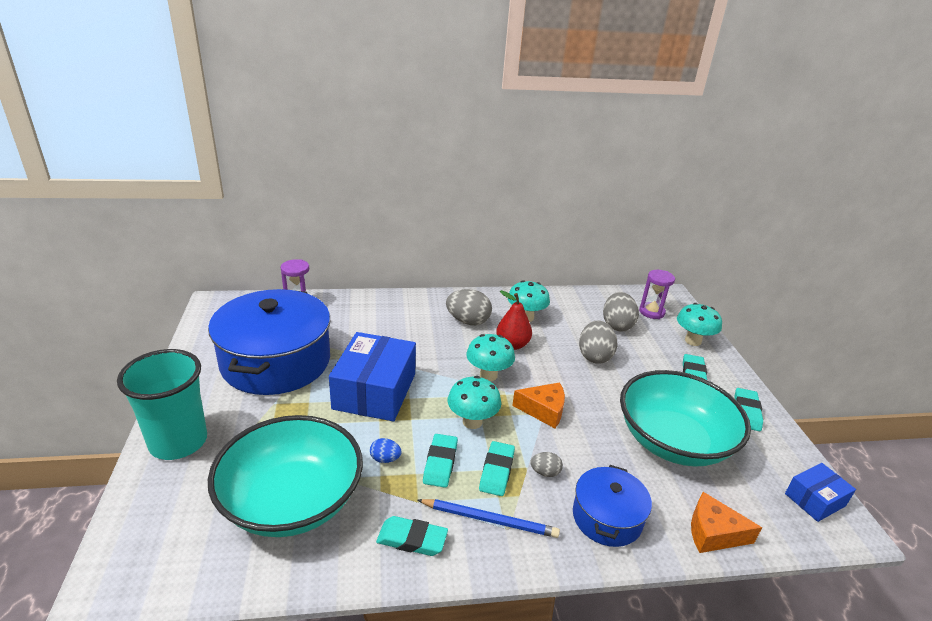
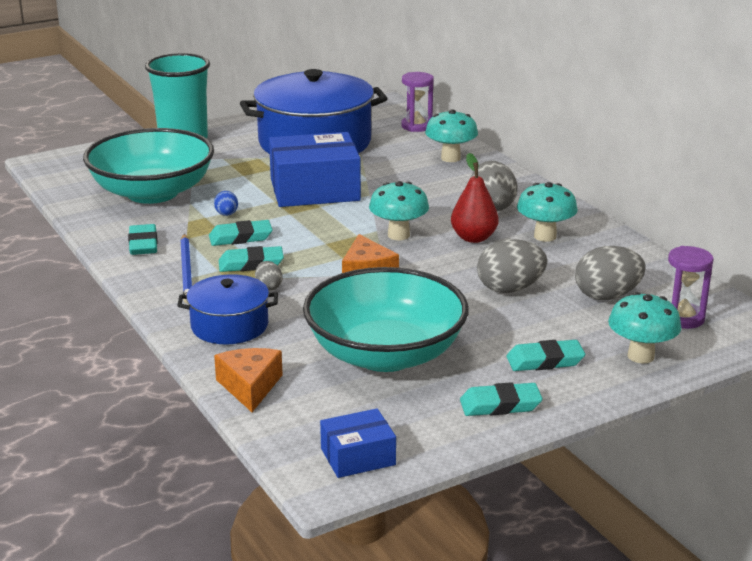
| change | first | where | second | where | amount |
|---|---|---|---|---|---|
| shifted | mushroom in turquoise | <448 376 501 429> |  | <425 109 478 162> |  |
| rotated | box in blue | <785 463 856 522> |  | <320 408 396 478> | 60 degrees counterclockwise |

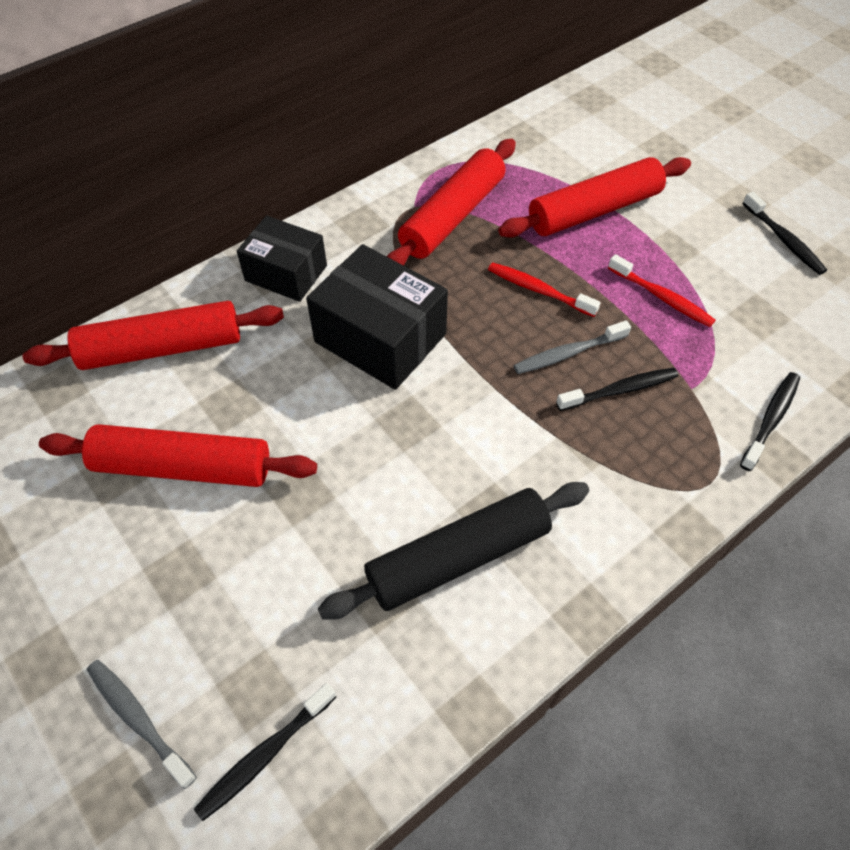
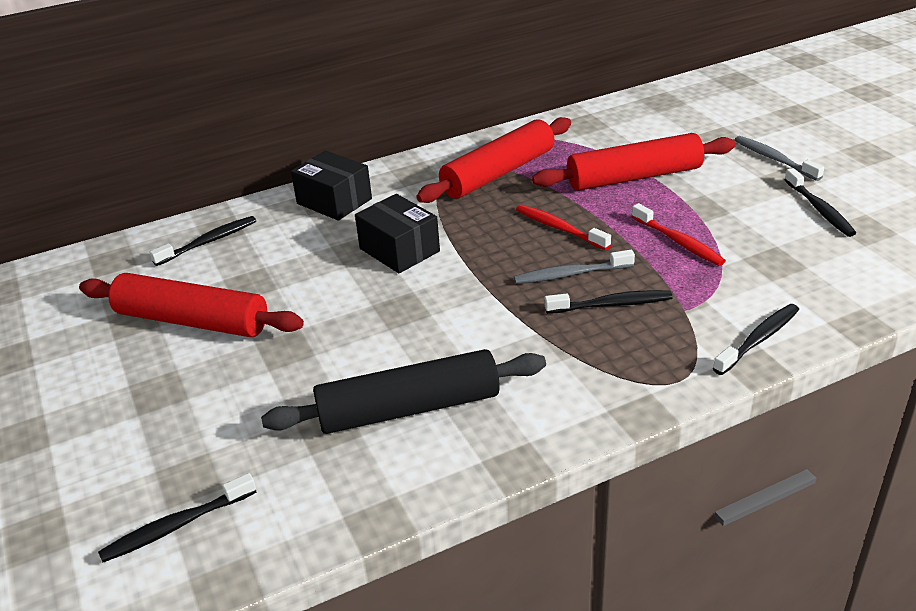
| change | first | where | second | where | amount |
|---|---|---|---|---|---|
| swapped | rolling pin in red | <22 301 284 370> | toothbrush in black | <149 216 256 266> |  |
| shifted | toothbrush in grey | <87 660 197 789> |  | <735 136 824 181> |  |
| scaled | box in black | <306 244 448 390> |  | <355 194 440 273> | x0.67 |

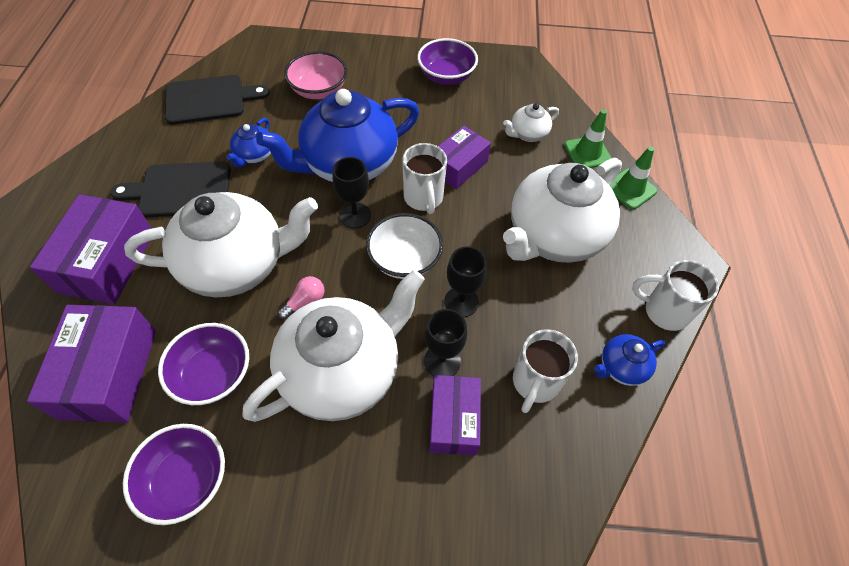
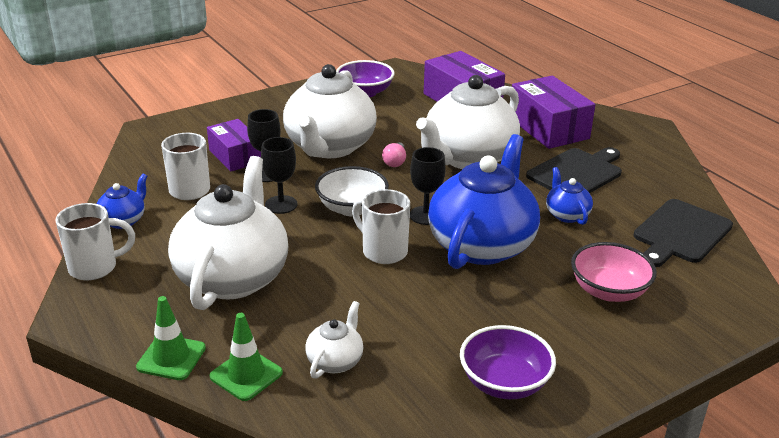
| change | first | where | second | where | amount |
|---|---|---|---|---|---|
| gone | bowl in purple | <158 323 249 405> |  |  |  |
| gone | box in purple | <438 126 491 189> |  |  |  |

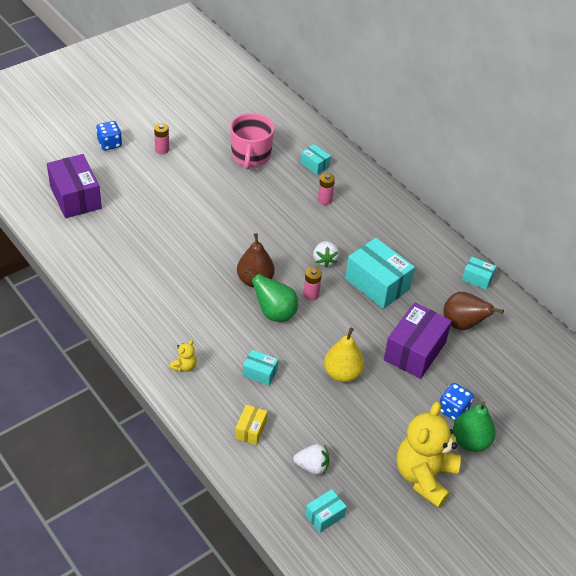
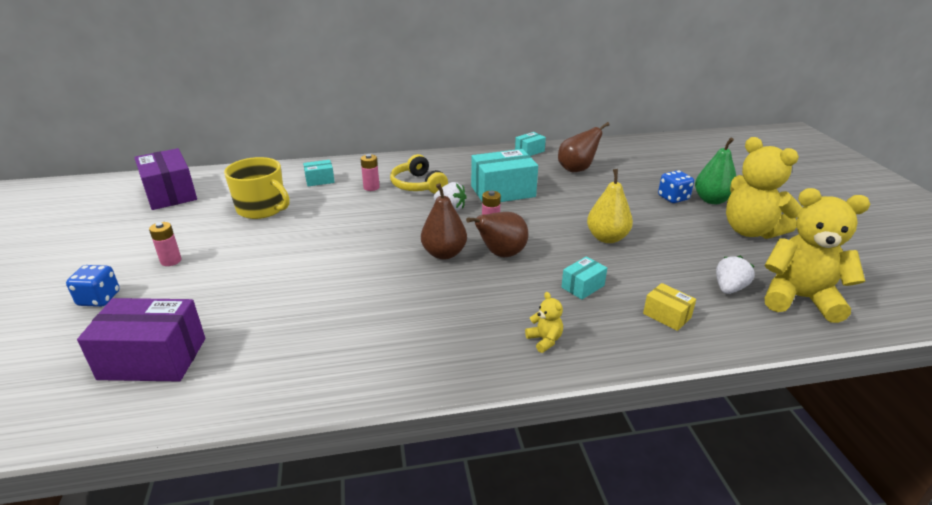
| change | first | where | second | where | amount |
|---|---|---|---|---|---|
| repainted | mug in pink | <230 113 274 169> | mug in yellow | <224 157 290 219> |  |
| repainted | pear in green | <244 268 298 322> | pear in brown | <466 212 528 257> |  |
| swapped | box in turquoise | <305 489 347 533> | teddy bear in yellow | <764 188 870 323> |  |
| shifted | box in purple | <384 302 452 379> |  | <134 148 197 210> |  |
| new |  |  | headphones in yellow | <390 154 448 194> |  |

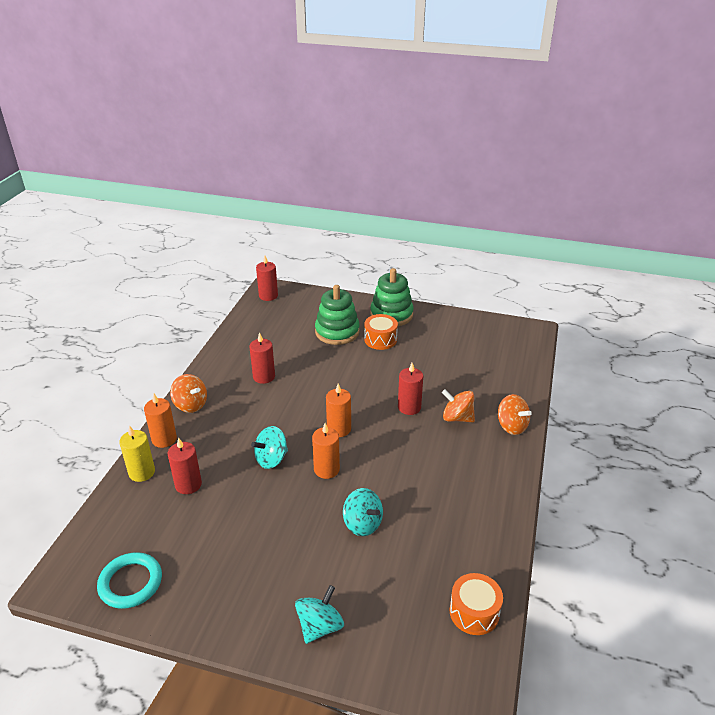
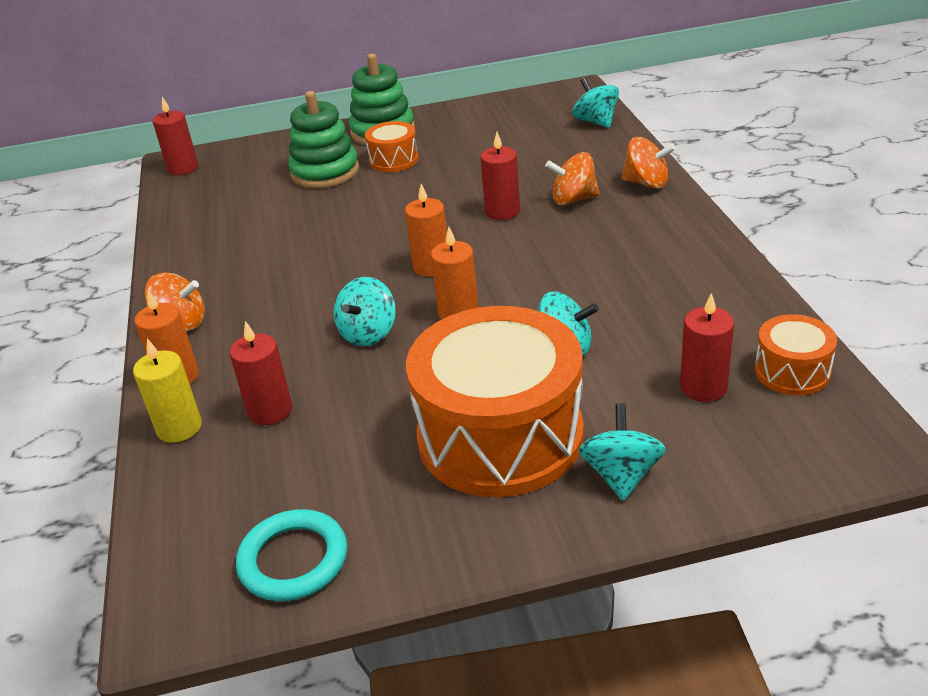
| change | first | where | second | where | amount |
|---|---|---|---|---|---|
| shifted | candle in red | <249 332 275 384> |  | <680 293 734 402> |  |
| new |  |  | drum in orange | <406 306 584 497> |  |
| new |  |  | spinning top in turquoise | <572 77 619 128> |  |

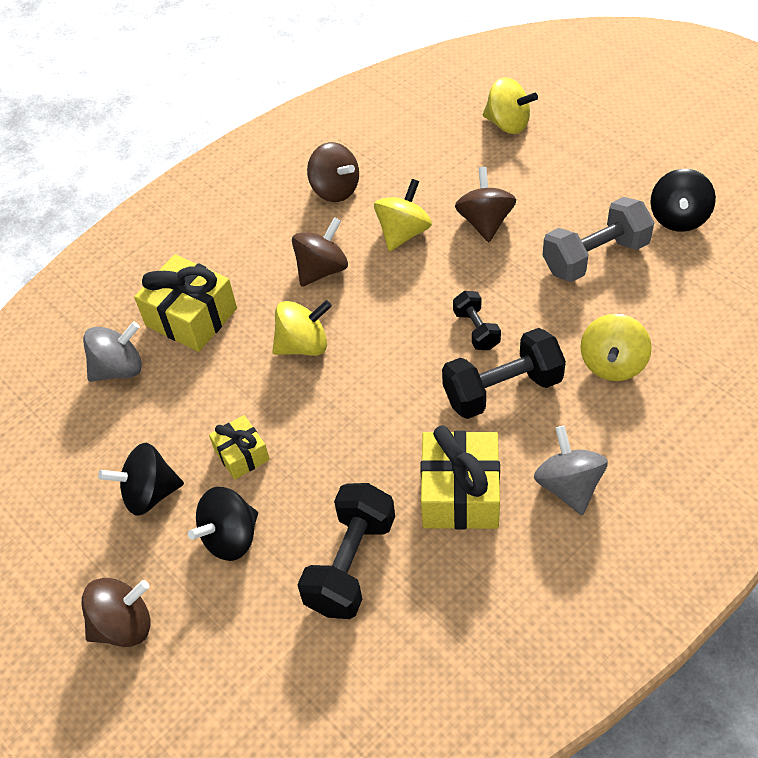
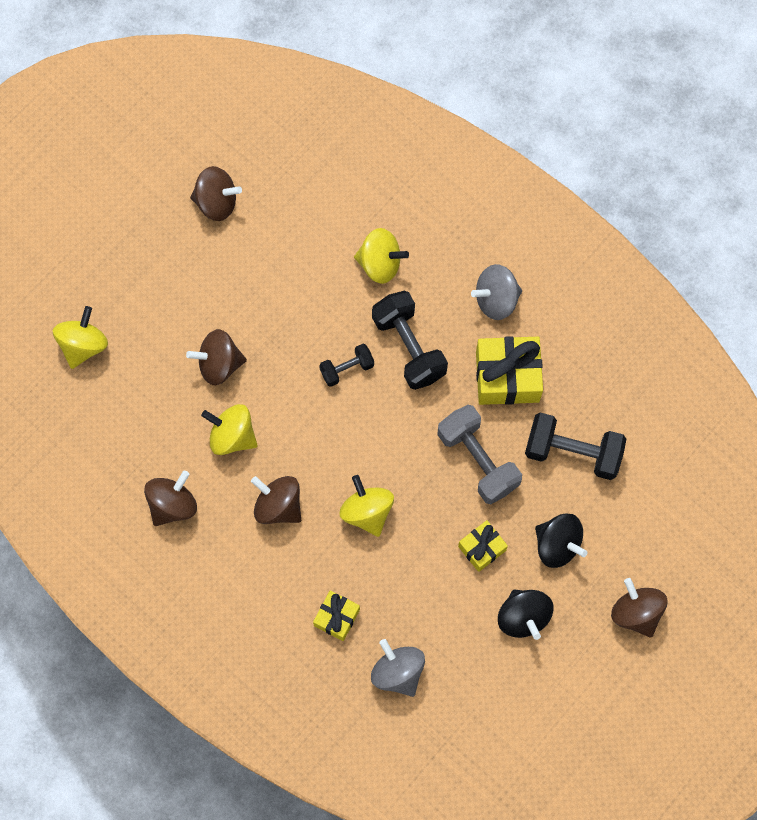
| change | first | where | second | where | amount |
|---|---|---|---|---|---|
| scaled | gift in yellow | <134 254 237 352> |  | <313 590 360 641> | x0.57 |
| shifted | dumbbell in grey | <543 197 654 282> |  | <437 405 522 504> |  |
| repainted | spinning top in black | <650 169 716 232> | spinning top in brown | <190 166 242 221> |  |

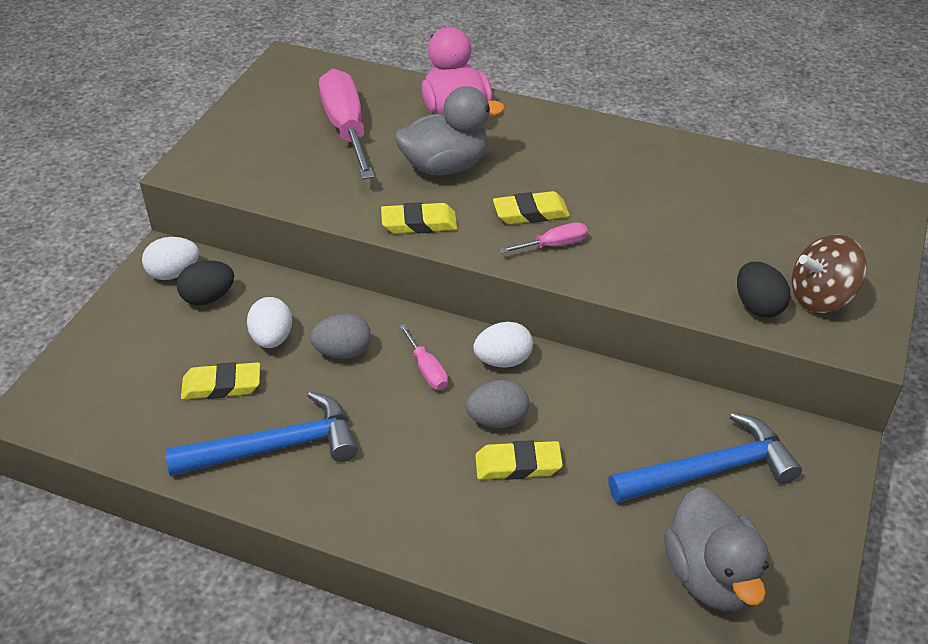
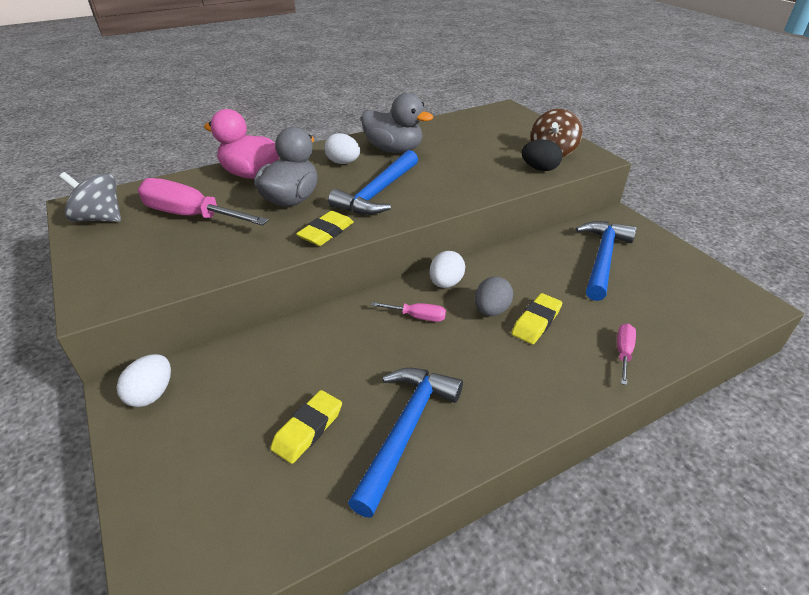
| change | first | where | second | where | amount |
|---|---|---|---|---|---|
| gone | egg in black | <177 261 234 305> |  |  |  |
| shifted | egg in white | <247 297 292 348> |  | <324 133 360 164> |  |
| gone | egg in grey | <310 314 371 359> |  |  |  |
| swapped | eraser in yellow | <493 191 570 224> | hammer in blue | <328 150 418 215> |  |
| shifted | screwdriver in pink | <500 222 588 253> |  | <617 324 636 385> |  |
| shifted | duck in grey | <664 487 769 611> |  | <361 93 433 153> |  |
| new |  |  | spinning top in grey | <59 172 121 222> |  |

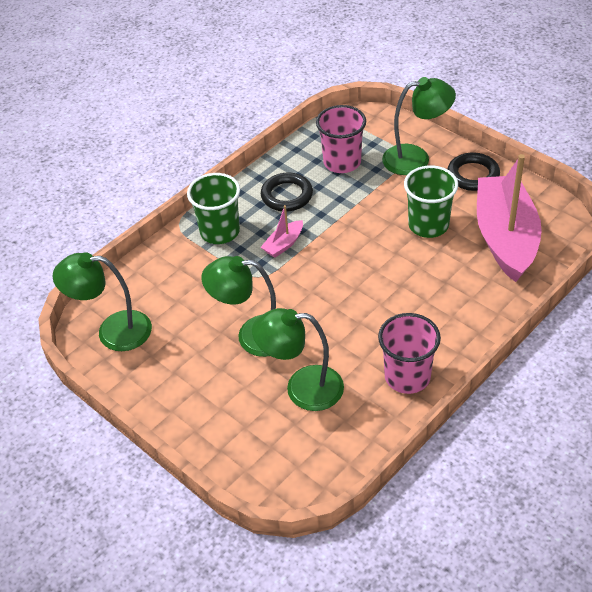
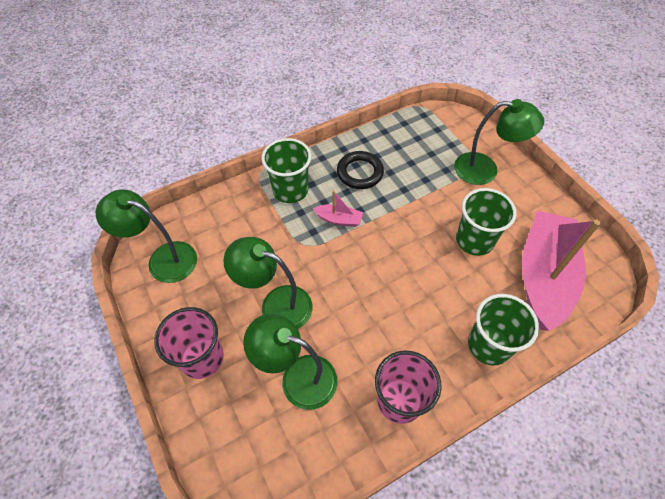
| change | first | where | second | where | amount |
|---|---|---|---|---|---|
| rotated | boat in pink | <261 205 303 258> |  | <313 190 363 227> | 135 degrees counterclockwise |
| shifted | cup in pink | <316 105 366 173> |  | <154 307 224 379> |  |
| gone | ring in black | <447 152 500 191> |  |  |  |
| new |  |  | cup in green | <468 294 539 366> |  |

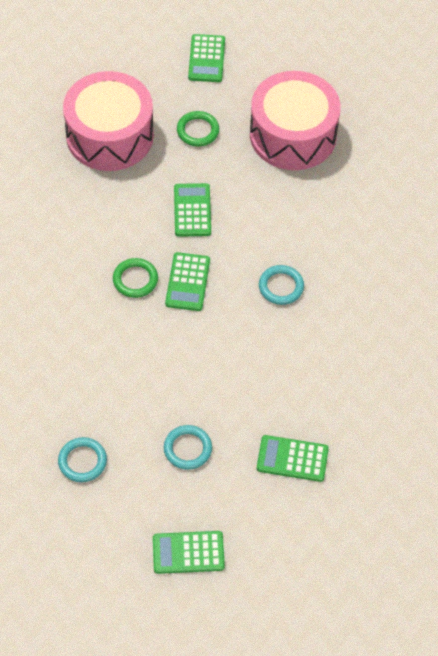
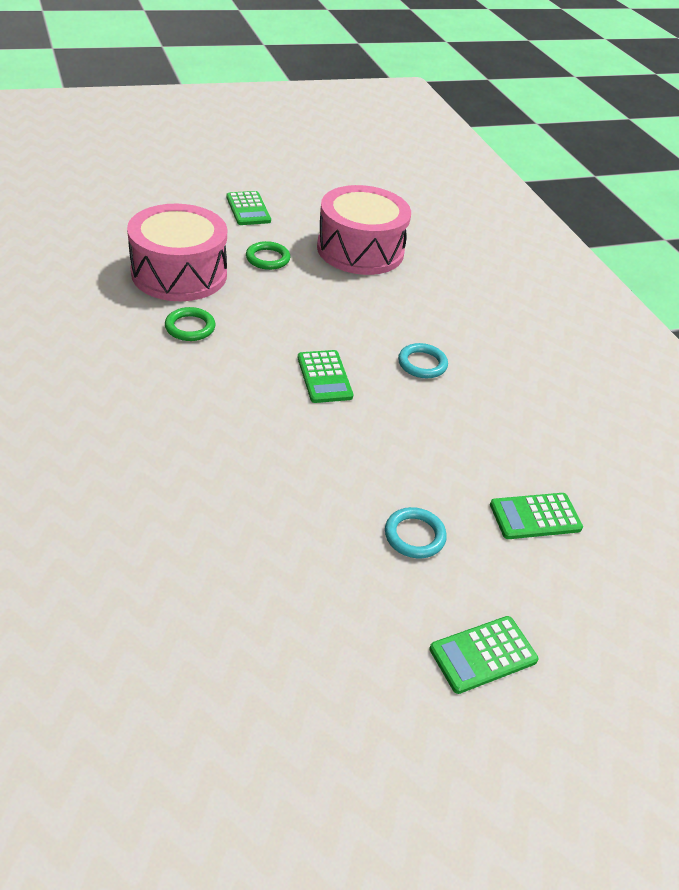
| change | first | where | second | where | amount |
|---|---|---|---|---|---|
| gone | ring in turquoise | <58 437 107 482> |  |  |  |
| shifted | ring in green | <113 258 158 298> |  | <165 307 216 341> |  |
| gone | calculator in green | <174 183 211 237> |  |  |  |

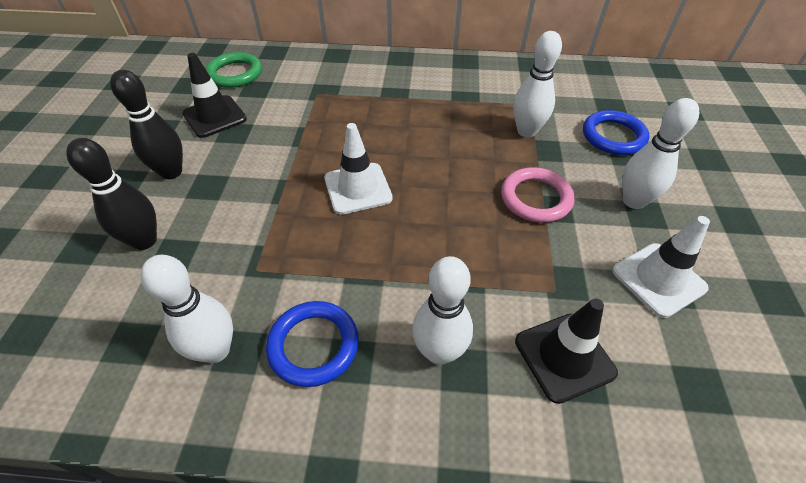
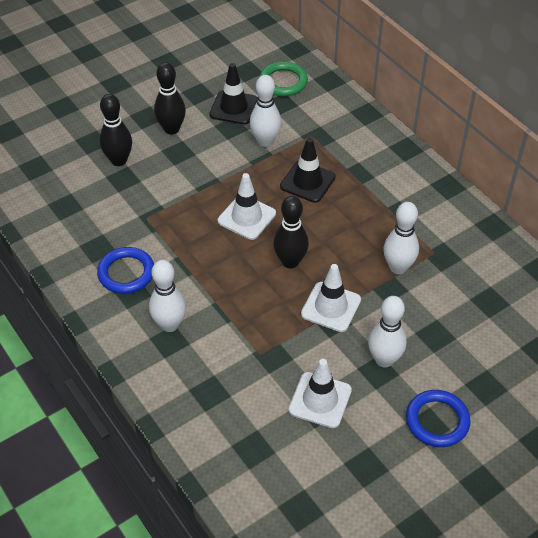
| change | first | where | second | where | amount |
|---|---|---|---|---|---|
| shifted | bowling pin in white | <141 255 233 363> |  | <250 75 281 147> |  |
| swapped | ring in pink | <501 167 575 223> | traffic cone in white | <301 264 361 332> |  |
| shifted | traffic cone in black | <515 299 618 404> |  | <280 138 336 203> |  |
| shifted | ring in blue | <583 110 649 155> |  | <406 390 471 447> |  |
| new |  |  | bowling pin in black | <273 196 309 269> |  |

